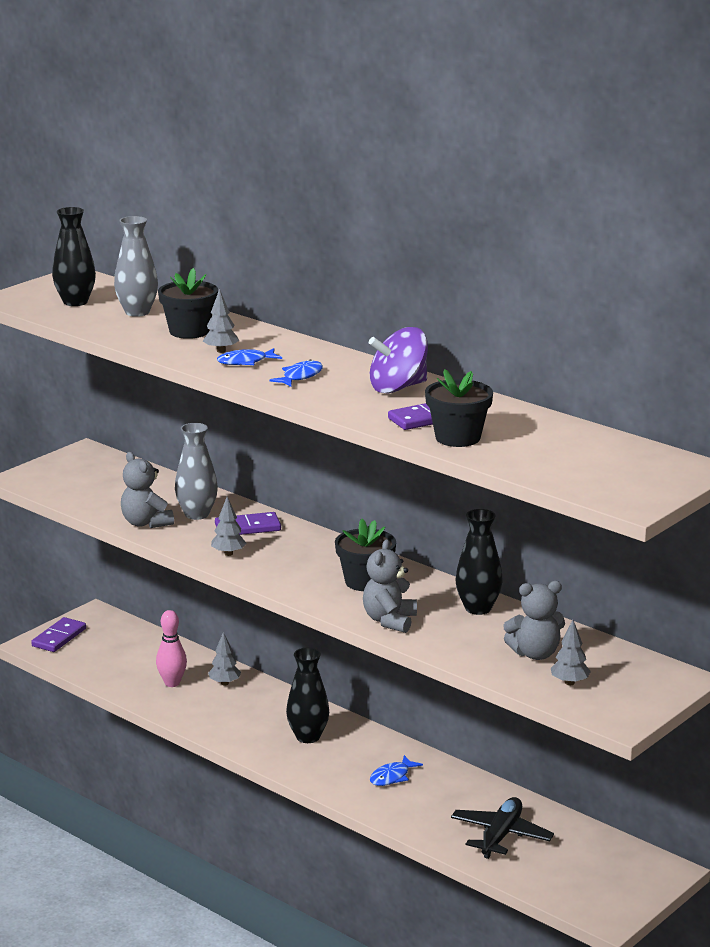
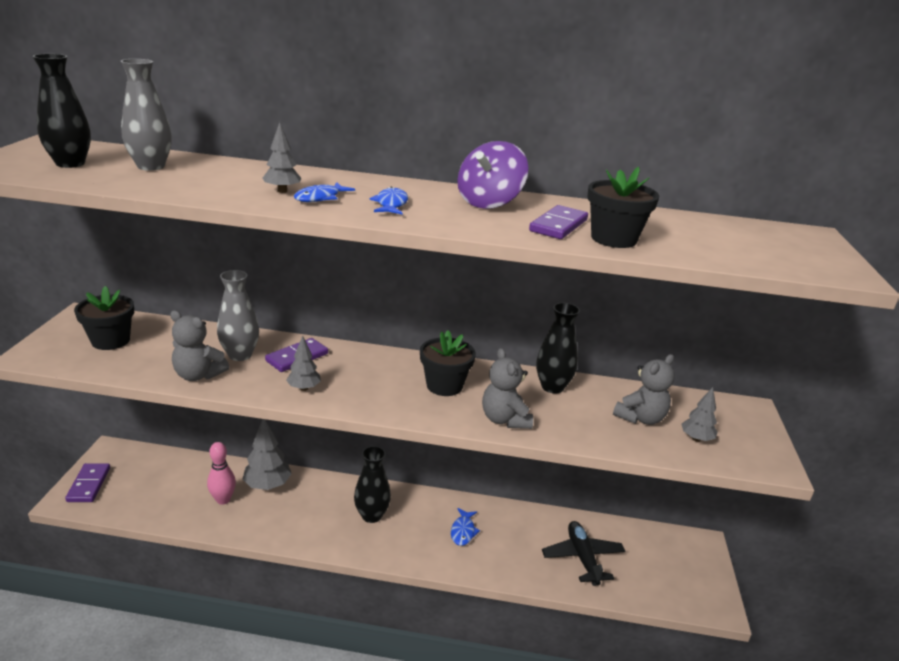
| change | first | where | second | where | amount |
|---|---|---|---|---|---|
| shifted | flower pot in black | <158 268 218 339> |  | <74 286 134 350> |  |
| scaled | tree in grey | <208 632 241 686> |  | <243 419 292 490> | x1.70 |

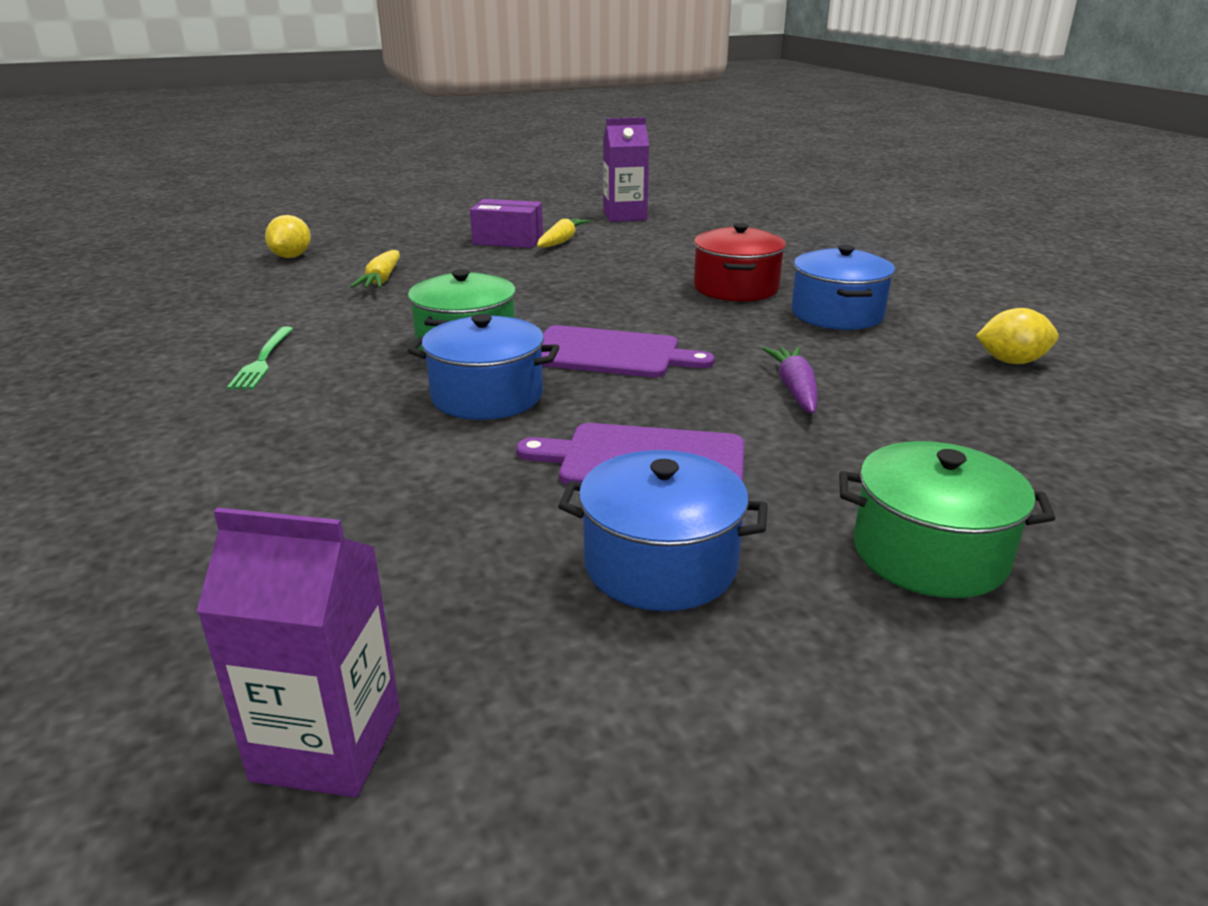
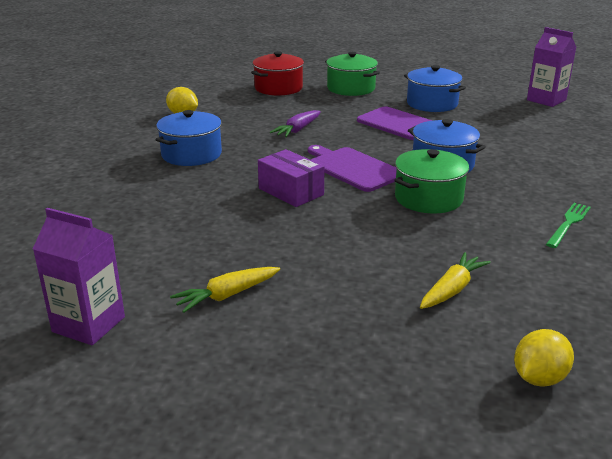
| change | first | where | second | where | amount |
|---|---|---|---|---|---|
| shifted | box in purple | <470 199 543 248> |  | <258 149 324 207> |  |
| shifted | pot in red | <694 223 786 302> |  | <251 51 304 96> |  |

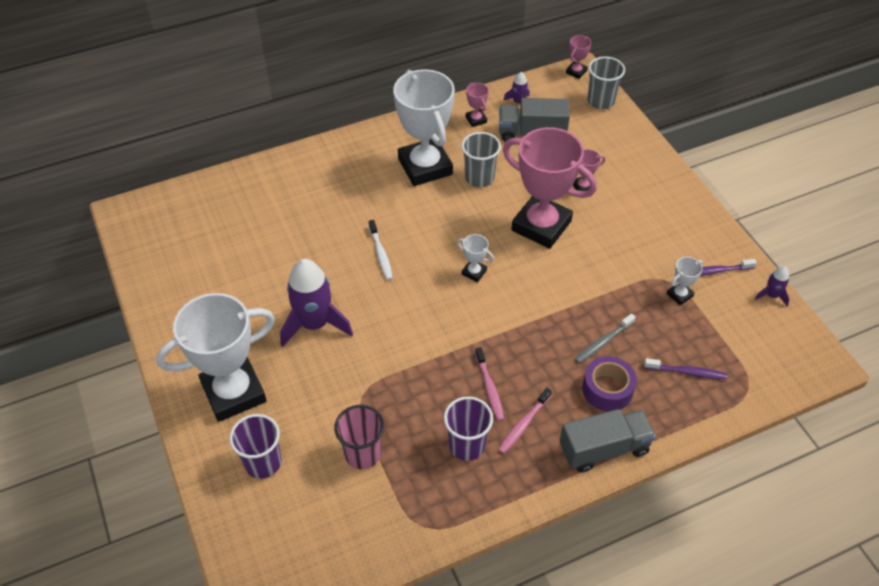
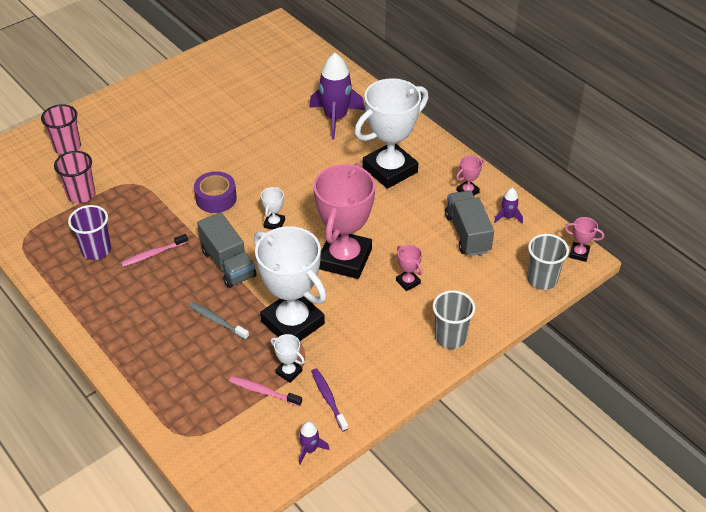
| change | first | where | second | where | amount |
|---|---|---|---|---|---|
| shifted | trophy in white | <156 293 275 422> |  | <254 226 326 341> |  |
| repainted | cup in purple | <229 414 281 479> | cup in pink | <41 104 81 155> |  |
| shifted | rocket in purple | <280 259 353 347> |  | <309 53 365 139> |  |
| gone | toothbrush in white | <369 220 393 280> |  |  |  |
| shifted | cup in grey | <461 132 501 187> |  | <433 290 475 349> |  |
| shifted | toothbrush in pink | <498 388 552 454> |  | <229 376 302 407> |  |
| shifted | truck in grey | <560 409 656 473> |  | <197 212 256 288> |  |
| shifted | tape in purple | <582 356 637 412> |  | <194 171 237 213> |  |
| gone | toothbrush in purple | <644 358 727 380> |  |  |  |

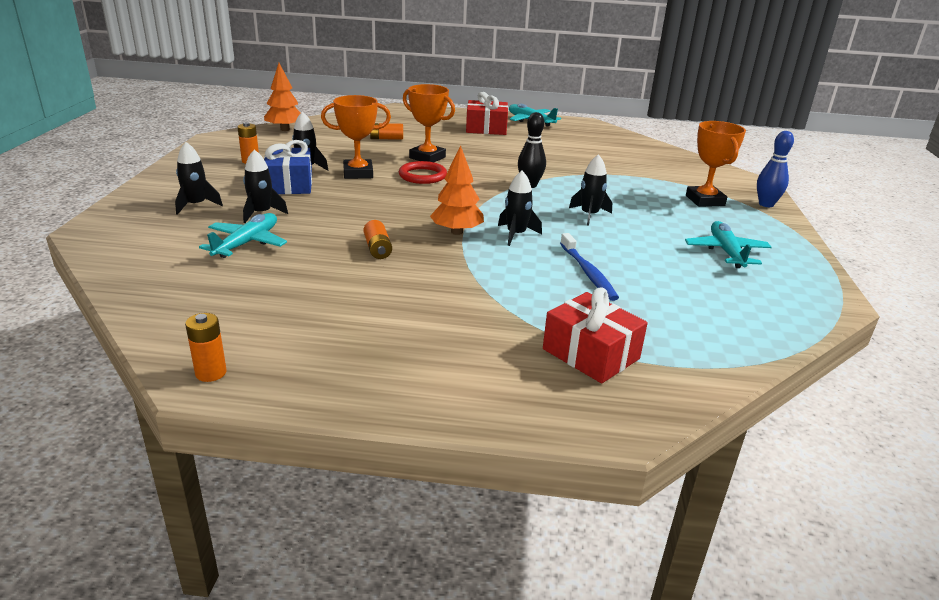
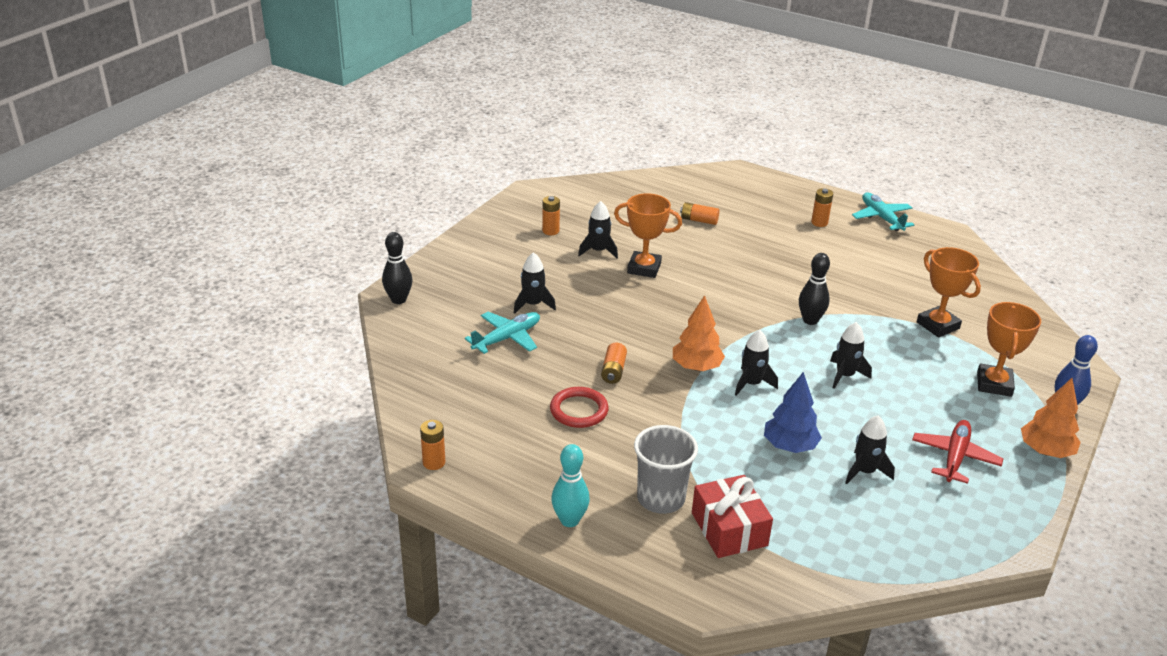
| change | first | where | second | where | amount |
|---|---|---|---|---|---|
| shifted | rocket in black | <175 142 223 215> |  | <845 416 895 484> |  |
| shifted | tree in orange | <264 63 300 131> |  | <1021 378 1081 458> |  |
| gone | gift in blue | <264 140 312 194> |  |  |  |
| shifted | ring in red | <399 161 447 184> |  | <550 387 609 428> |  |
| shifted | trophy in orange | <403 84 455 162> |  | <917 247 981 337> |  |
| swapped | gift in red | <466 92 508 135> | battery in orange | <811 188 833 227> |  |
| swapped | toothbrush in blue | <560 233 619 301> | tree in blue | <764 372 822 453> |  |
| repainted | plane in turquoise | <685 221 772 268> | plane in red | <912 420 1003 484> |  |
| new |  |  | bowling pin in black | <382 232 413 304> |  |
| new |  |  | bowling pin in turquoise | <551 444 590 527> |  |
| new |  |  | cup in grey | <634 425 698 514> |  |

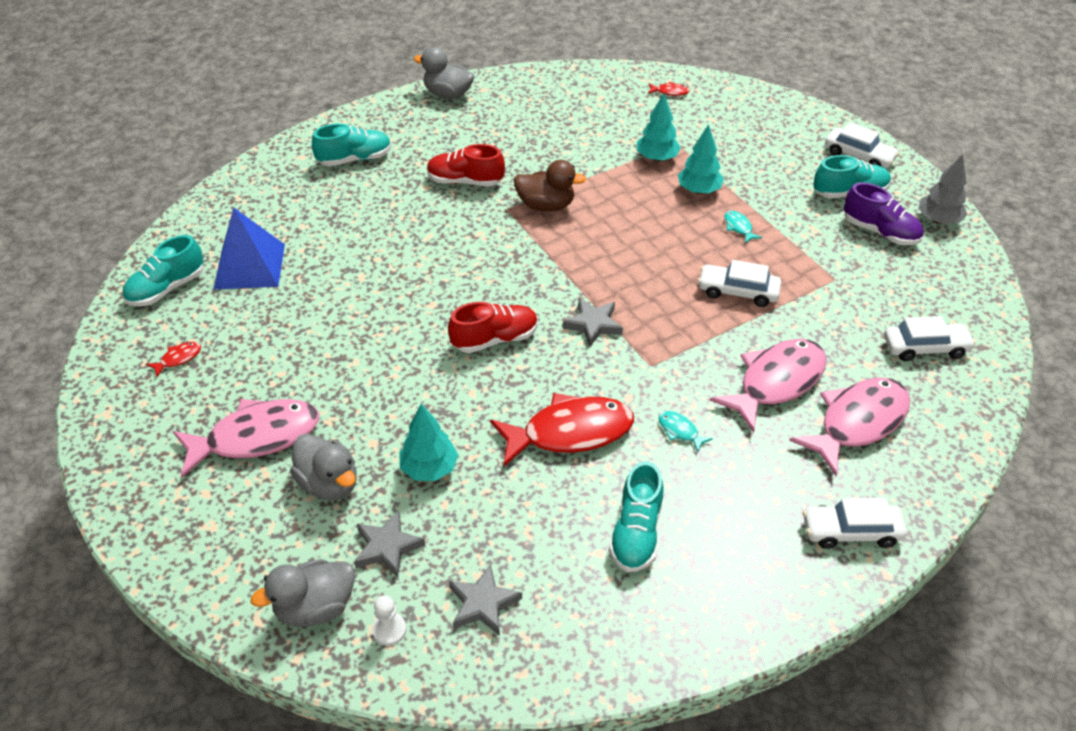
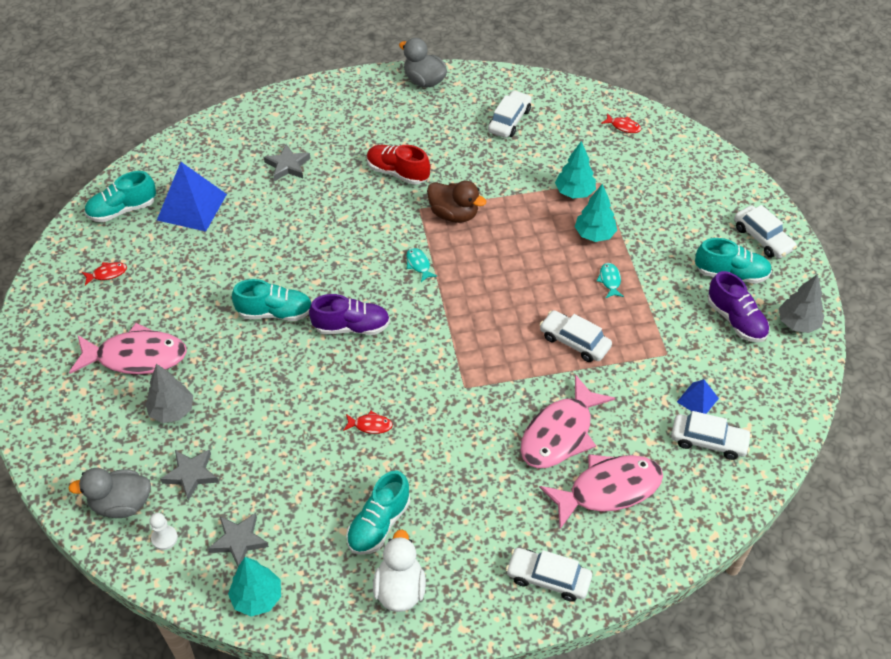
| change | first | where | second | where | amount |
|---|---|---|---|---|---|
| swapped | duck in grey | <290 433 357 500> | tree in grey | <145 364 193 423> |  |
| shifted | shoe in turquoise | <312 123 392 166> |  | <232 279 311 321> |  |
| shifted | tree in turquoise | <399 403 458 481> |  | <228 557 281 616> |  |
| repainted | shoe in red | <448 302 538 353> | shoe in purple | <309 294 390 335> |  |
| scaled | fish in red | <490 393 634 466> |  | <343 411 393 434> | x0.41 |
| shifted | star in grey | <563 298 623 347> |  | <264 144 311 181> |  |
| shifted | fish in turquoise | <659 411 713 452> |  | <406 248 437 282> |  |
| rotated | fish in pink | <710 339 827 433> |  | <520 374 615 468> | 150 degrees clockwise |
| new |  |  | duck in white | <373 529 426 612> |  |
| new |  |  | car in white | <488 90 532 138> |  |
| new |  |  | pyramid in blue | <677 379 719 414> |  |

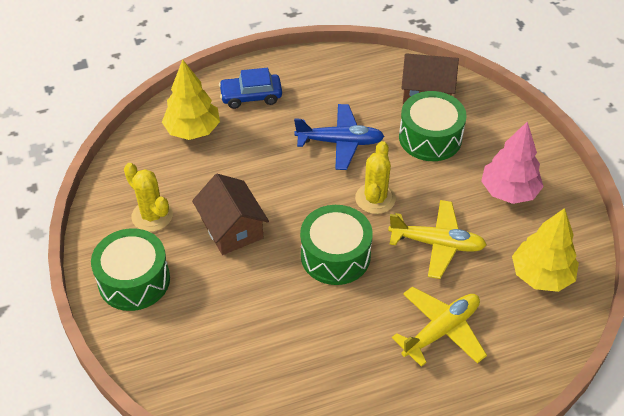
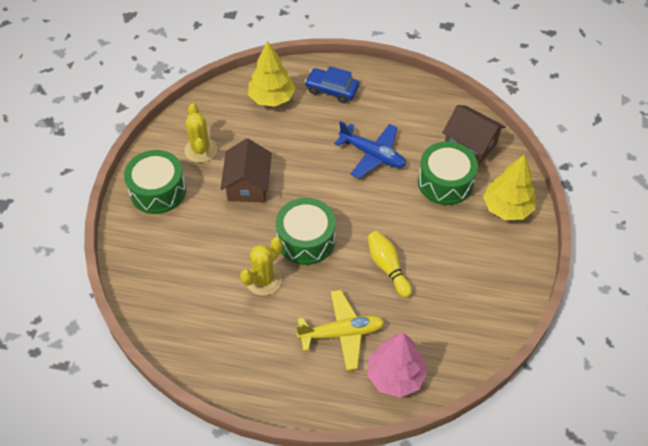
| change | first | where | second | where | amount |
|---|---|---|---|---|---|
| shifted | cactus in yellow | <355 141 396 214> |  | <240 237 282 296> |  |
| swapped | plane in yellow | <388 200 487 279> | bowling pin in yellow | <368 231 412 298> |  |
| shifted | tree in pink | <481 121 544 204> |  | <367 332 427 398> |  |
| shifted | tree in yellow | <512 208 579 292> |  | <483 155 536 220> |  |

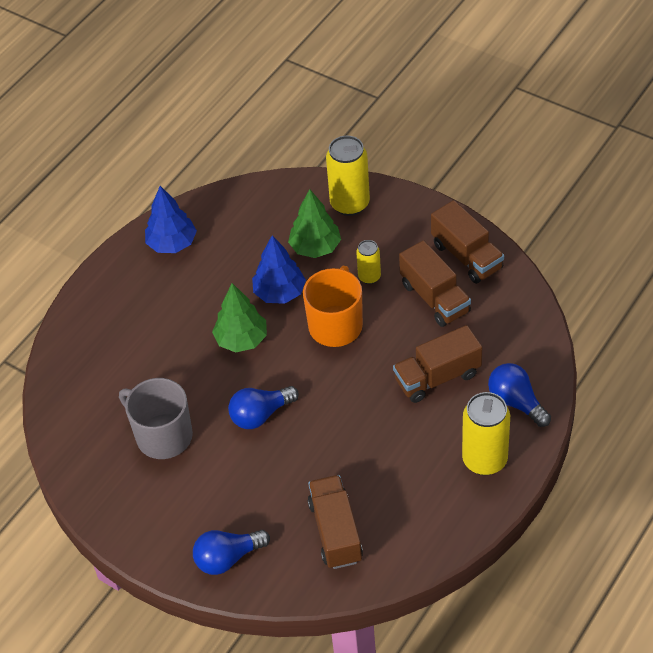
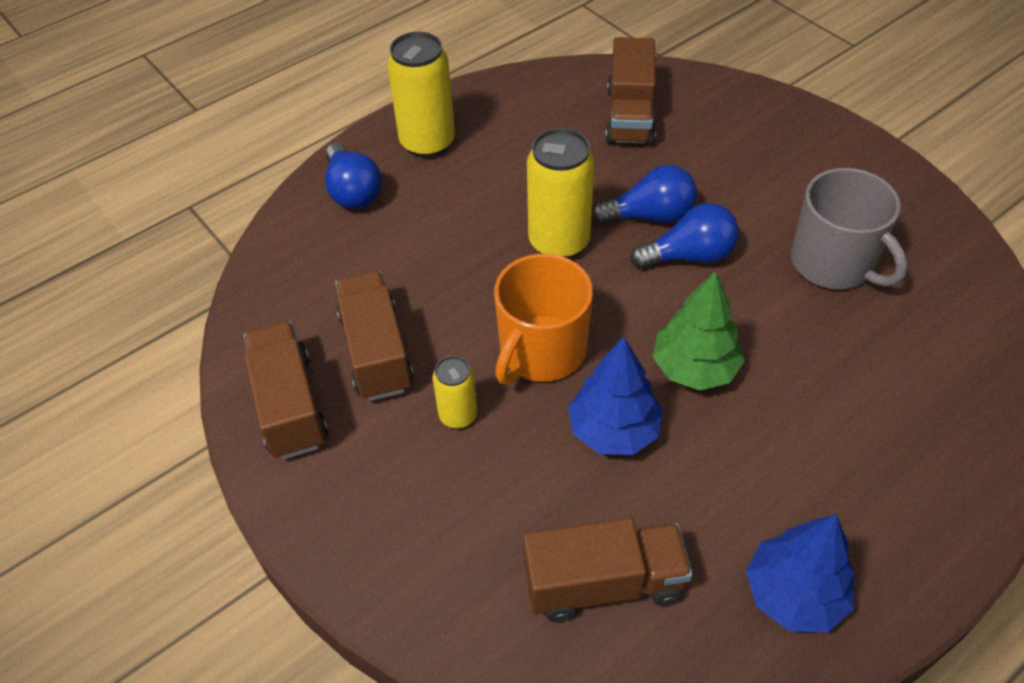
| change | first | where | second | where | amount |
|---|---|---|---|---|---|
| shifted | light bulb in blue | <193 530 270 575> |  | <592 165 697 225> |  |
| gone | tree in green | <288 189 341 258> |  |  |  |
| shifted | can in yellow | <326 136 370 216> |  | <527 128 595 259> |  |
| shifted | truck in brown | <393 325 482 403> |  | <523 518 693 622> |  |

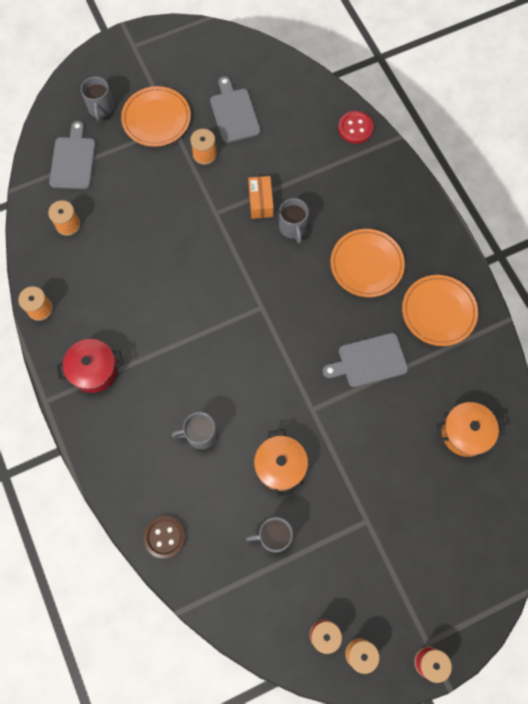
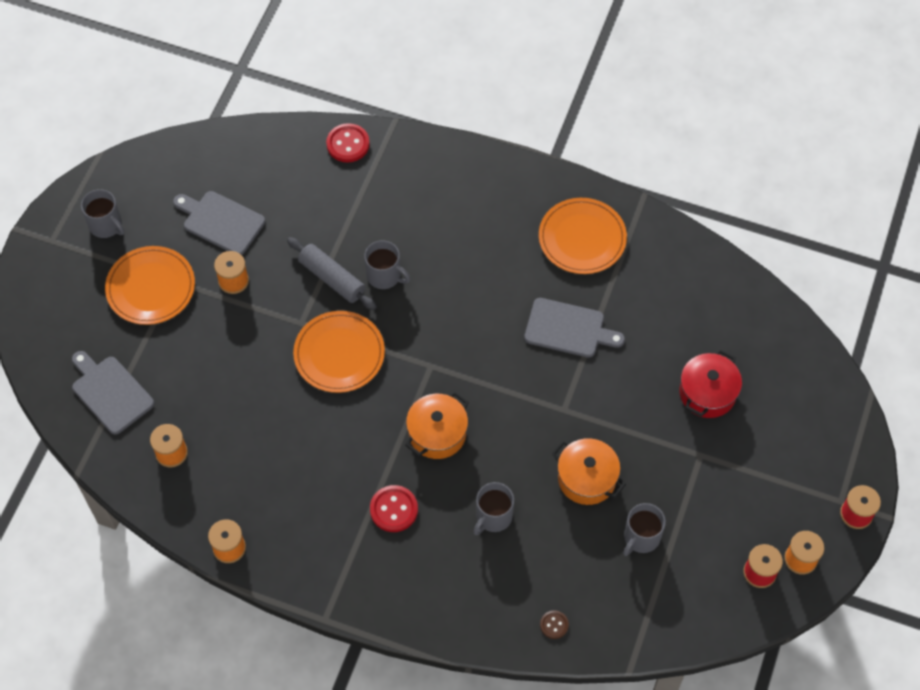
| change | first | where | second | where | amount |
|---|---|---|---|---|---|
| shifted | pot in red | <56 339 123 393> |  | <680 349 742 418> |  |
| shifted | mug in grey | <81 76 114 121> |  | <81 189 125 238> |  |
| scaled | button in brown | <144 516 186 559> |  | <540 610 569 639> | x0.57 |
| swapped | box in orange | <248 176 274 219> | rolling pin in grey | <287 237 377 310> |  |
| rotated | cutting board in grey | <323 333 408 387> |  | <524 298 625 358> | 105 degrees counterclockwise |
| shifted | plate in orange | <330 229 405 297> |  | <293 311 385 393> |  |
| shifted | pot in orange | <437 402 505 457> |  | <405 392 469 459> |  |
| new |  |  | button in red | <370 485 418 532> |  |

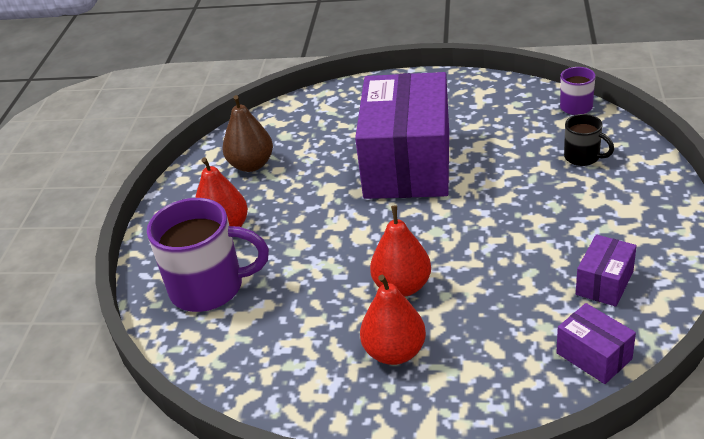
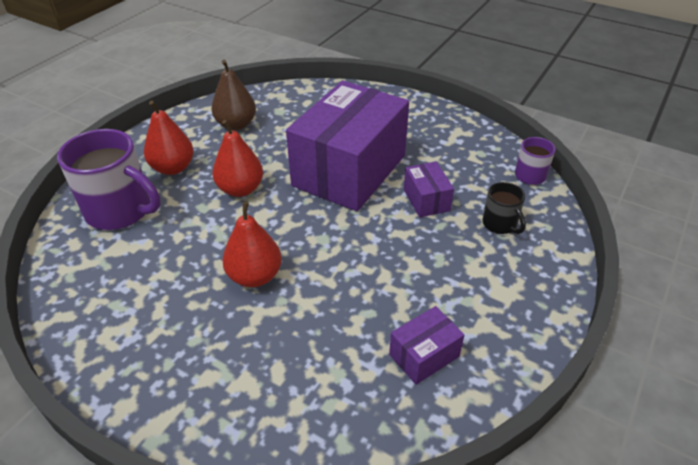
| change | first | where | second | where | amount |
|---|---|---|---|---|---|
| shifted | pear in red | <360 275 426 365> |  | <212 120 263 197> |  |
| shifted | box in purple | <556 303 636 384> |  | <404 162 454 217> |  |

